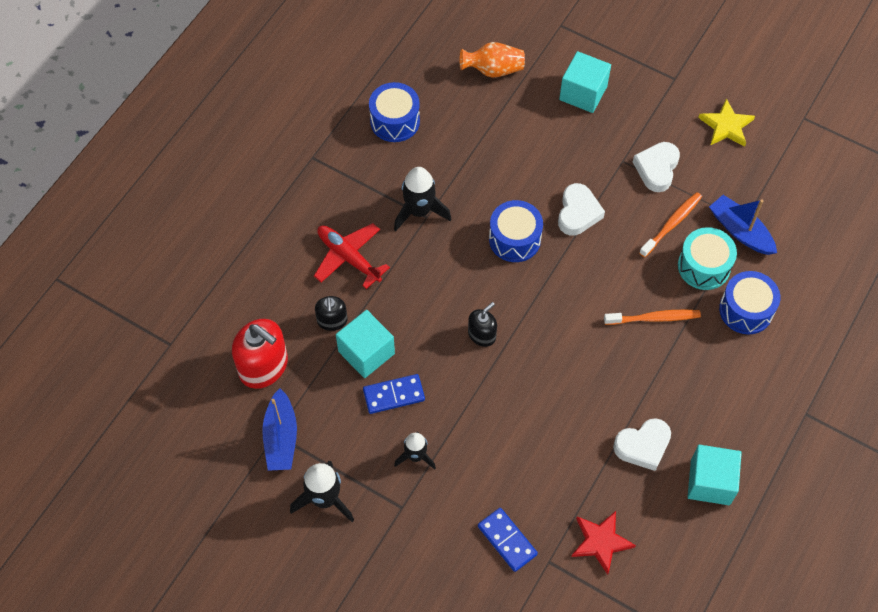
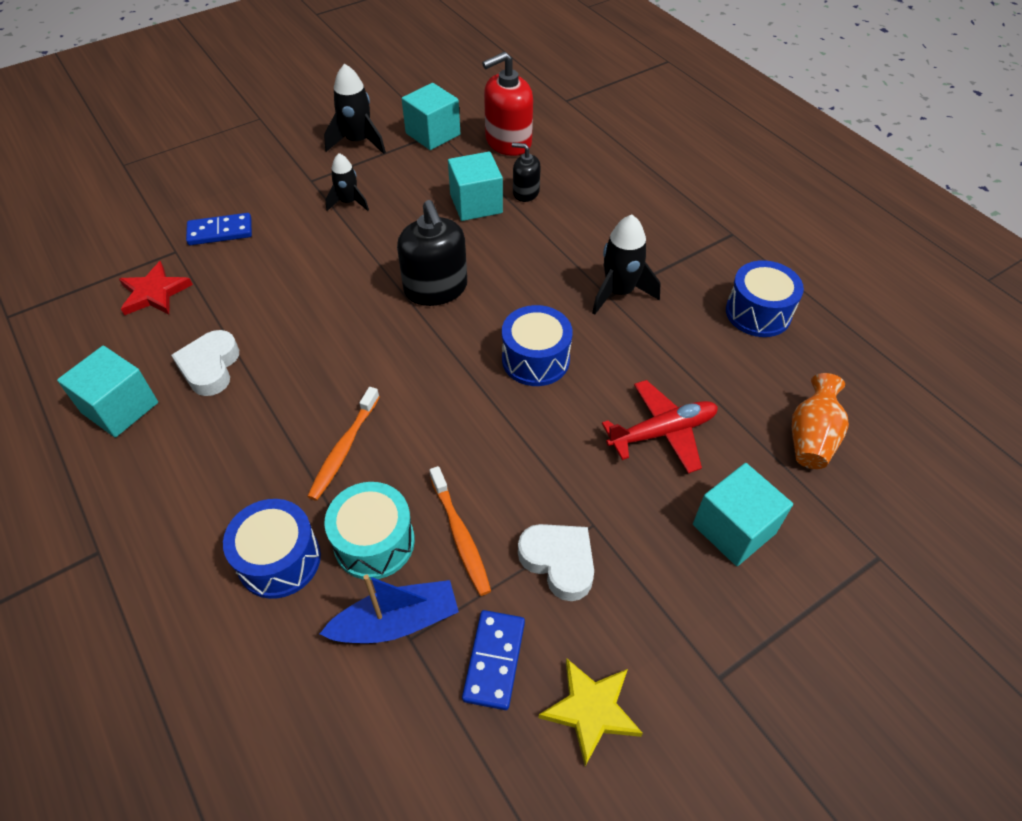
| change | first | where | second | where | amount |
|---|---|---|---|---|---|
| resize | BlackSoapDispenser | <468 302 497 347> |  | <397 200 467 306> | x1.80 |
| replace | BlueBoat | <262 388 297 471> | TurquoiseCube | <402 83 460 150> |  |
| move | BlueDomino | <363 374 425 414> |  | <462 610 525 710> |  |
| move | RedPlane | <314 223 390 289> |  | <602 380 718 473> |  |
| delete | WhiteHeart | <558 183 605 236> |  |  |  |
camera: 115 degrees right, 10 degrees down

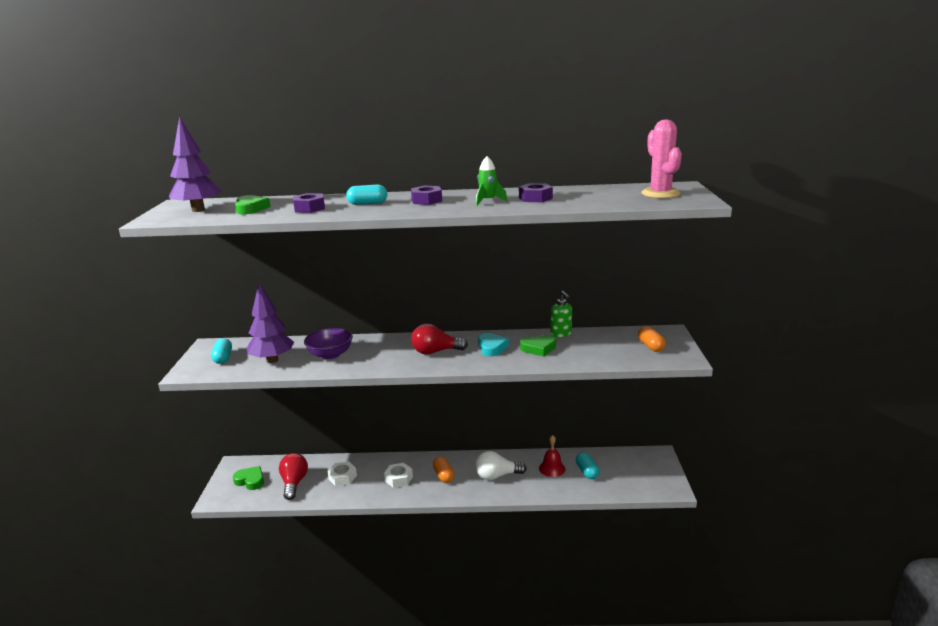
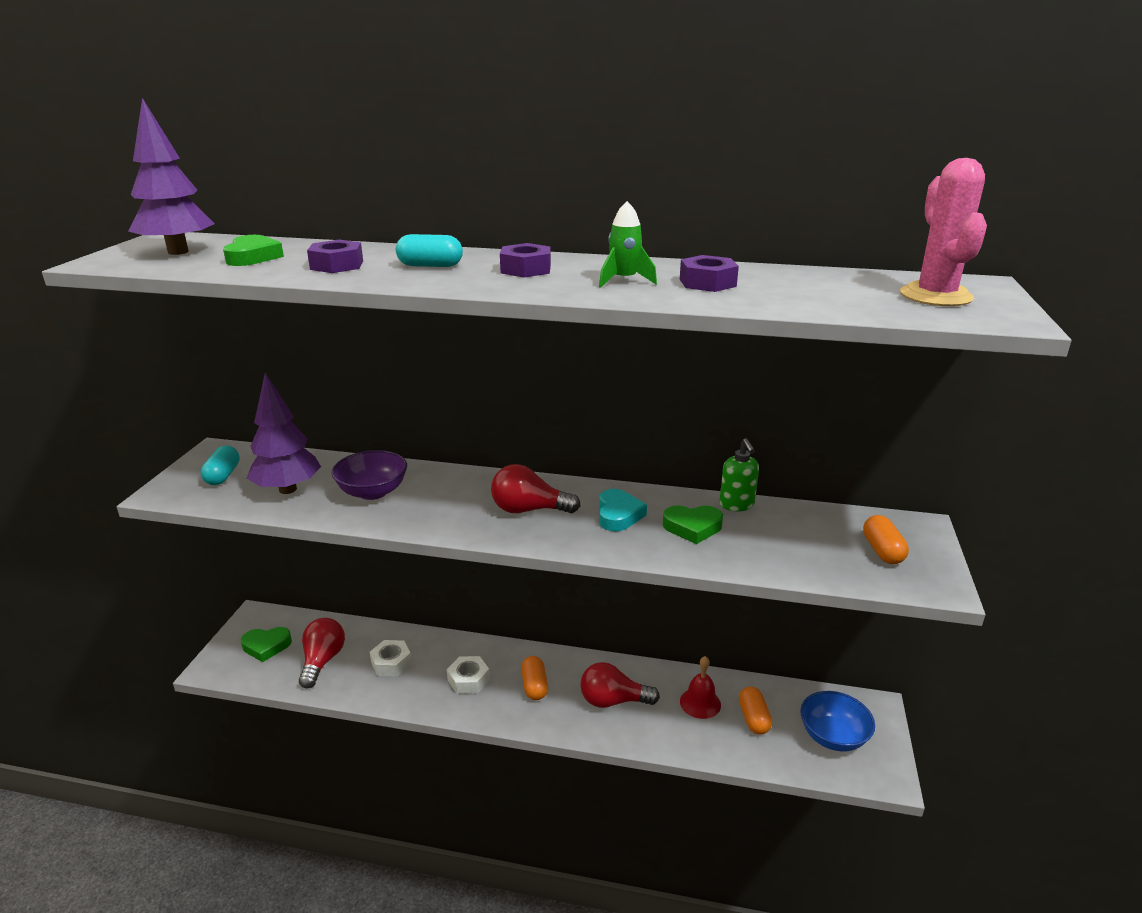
| change | first | where | second | where | amount |
|---|---|---|---|---|---|
| rotate | GreenHeart | <233 466 264 490> |  | <241 627 292 662> | 135 degrees clockwise |
| recolor | WhiteLightBulb | <475 451 527 480> | RedLightBulb | <580 662 660 708> |  |
| recolor | TurquoiseCapsule | <576 452 599 479> | OrangeCapsule | <739 687 772 734> |  |
| insert |  |  | BlueBowl | <800 691 875 751> |  |
camera: 10 degrees right, 5 degrees up

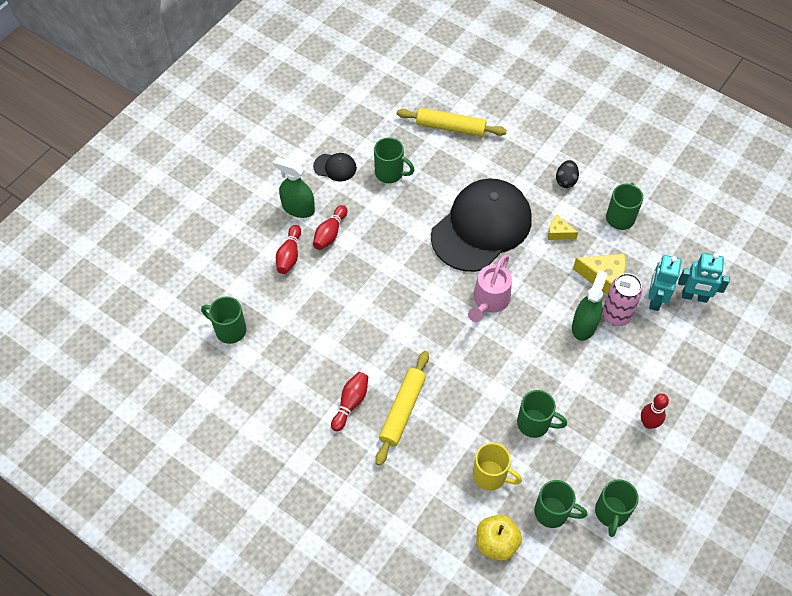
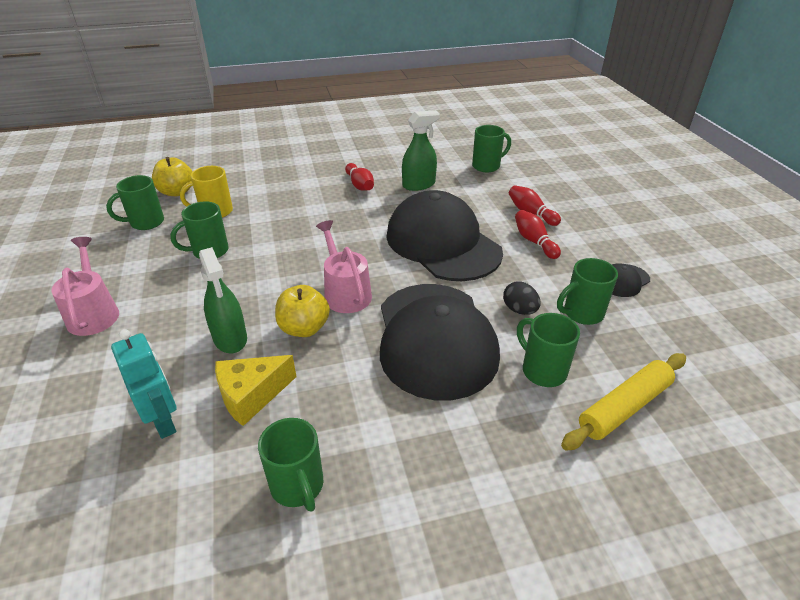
| change | first | where | second | where | amount |
|---|---|---|---|---|---|
| replace | RedBowlingPin | <641 393 669 429> | PinkWateringCan | <51 237 119 336> |  |
| insert |  |  | YellowApple | <275 285 330 337> |  |
| insert |  |  | BlackCap | <386 190 503 281> |  |
| move | GreenSprayBottle | <273 157 315 218> |  | <402 110 440 191> |  |
| move | BlackEgg | <556 160 579 188> |  | <503 281 541 315> |  |
| move | GreenMug | <595 479 639 537> |  | <517 313 580 387> |  |
| delete | YellowRollingPin | <375 351 429 466> |  |  |  |
| delete | YellowCheese | <548 215 578 240> |  |  |  |
| delete | PinkCan | <602 273 643 326> |  |  |  |
| delete | TurquoiseRobot | <678 253 730 303> |  |  |  |
camera: 130 degrees right, 20 degrees down

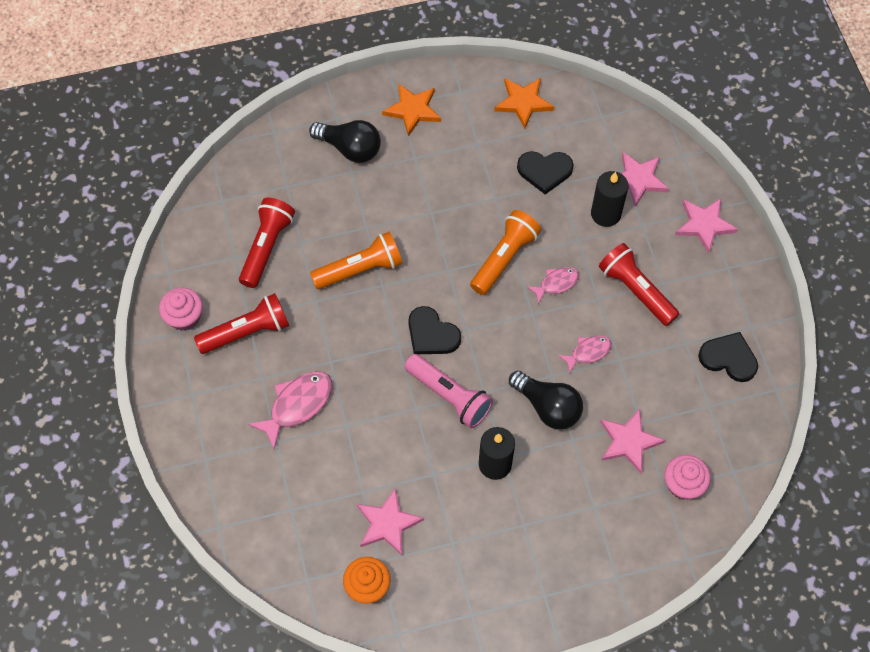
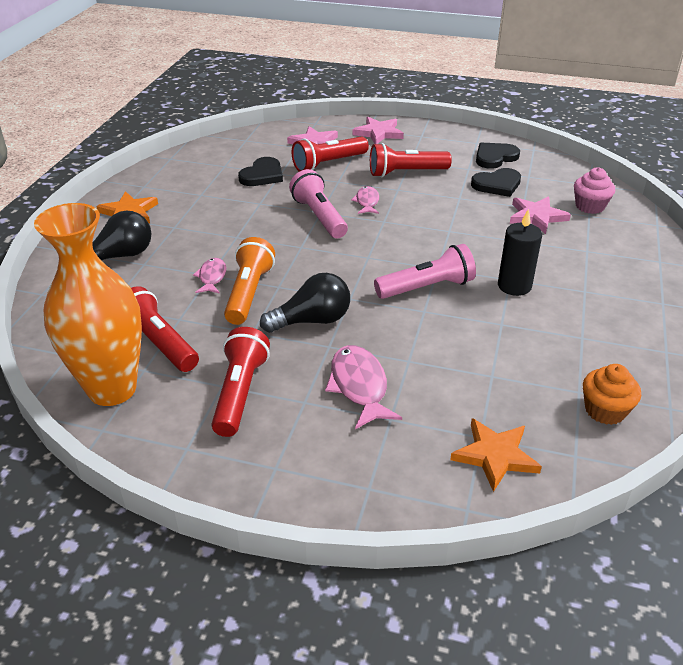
| change | first | where | second | where | amount |
|---|---|---|---|---|---|
| insert |  |  | OrangeVase | <34 203 142 406> |  |
| move | PinkFish | <558 336 612 373> |  | <193 258 226 294> |  |
| move | BlackLightBulb | <509 371 583 430> |  | <260 273 350 333> |  |
| recolor | OrangeFlashlight | <470 210 541 295> | PinkFlashlight | <289 169 348 238> |  |
| replace | BlackCandle | <591 171 629 227> | RedFlashlight | <292 137 369 172> |  |
| move | OrangeStar | <494 78 554 129> |  | <450 418 542 492> |  |
| move | BlackHeart | <408 306 461 354> |  | <471 168 521 197> |  |
| delete | PinkCupcake | <159 287 203 331> |  |  |  |
| delete | PinkStar | <357 488 424 555> |  |  |  |
camera: 60 degrees left, 25 degrees down

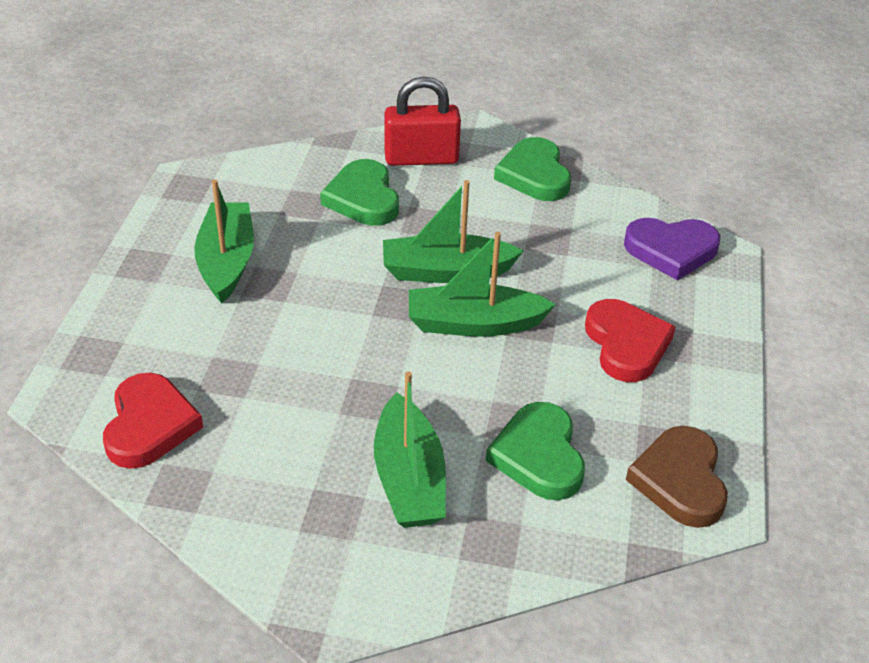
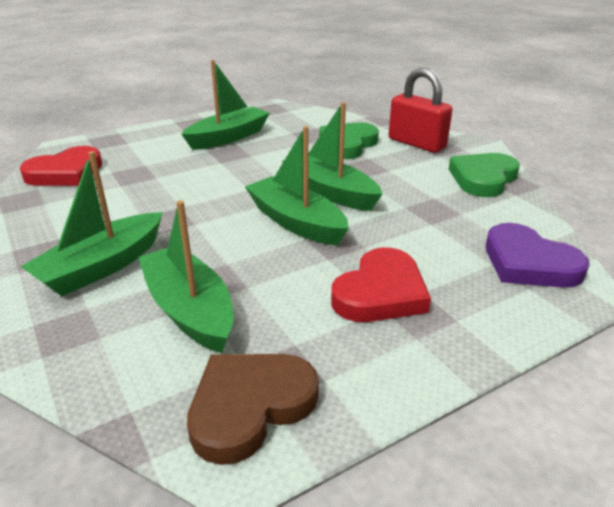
| change | first | where | second | where | amount |
|---|---|---|---|---|---|
| replace | GreenHeart | <486 402 585 500> | GreenBoat | <138 200 234 353> |  |
camera: 50 degrees right, 10 degrees down

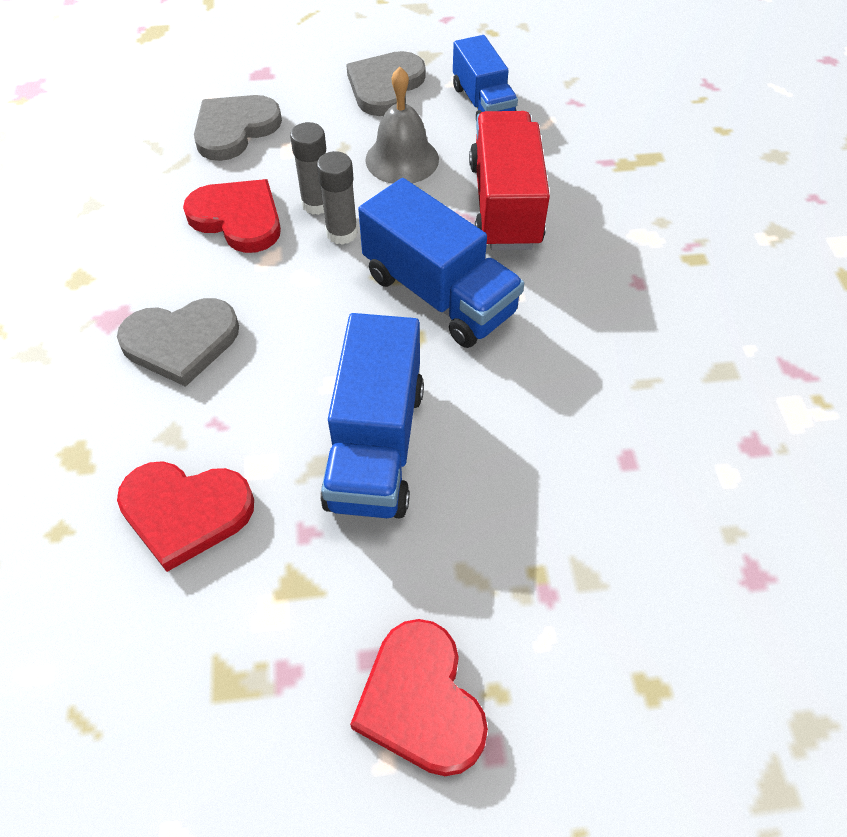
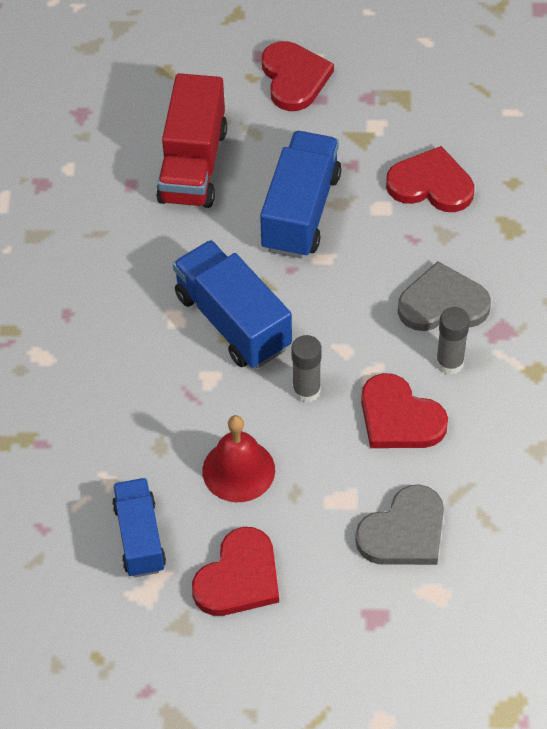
| change | first | where | second | where | amount |
|---|---|---|---|---|---|
| move | RedTruck | <469 111 550 250> |  | <156 73 227 208> |  |
| recolor | GreyHeart | <346 51 425 116> | RedHeart | <192 527 279 616> |  |
| recolor | GreyBell | <365 67 439 184> | RedBell | <202 415 275 502> |  |
| move | GreyGlueStick | <290 122 326 215> |  | <436 307 470 375> |  |
camera: 170 degrees left, 0 degrees up

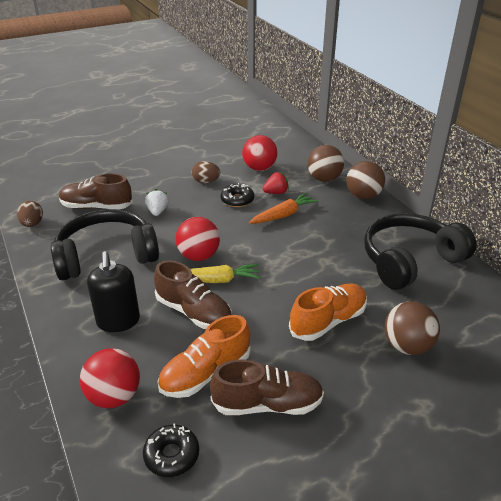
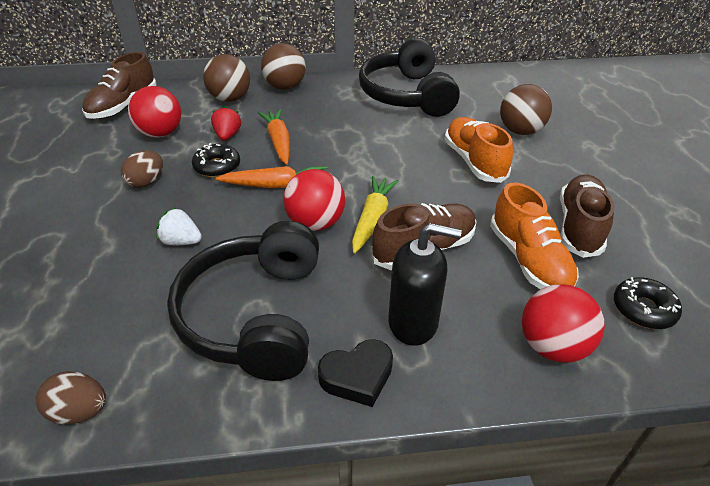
| change | first | where | second | where | amount |
|---|---|---|---|---|---|
| move | BrownShoe | <59 173 133 209> |  | <82 52 157 119> |  |
| insert |  |  | OrangeCarrot | <215 166 327 188> |  |
| insert |  |  | BlackHeart | <318 339 393 407> |  |
camera: 70 degrees left, 5 degrees up

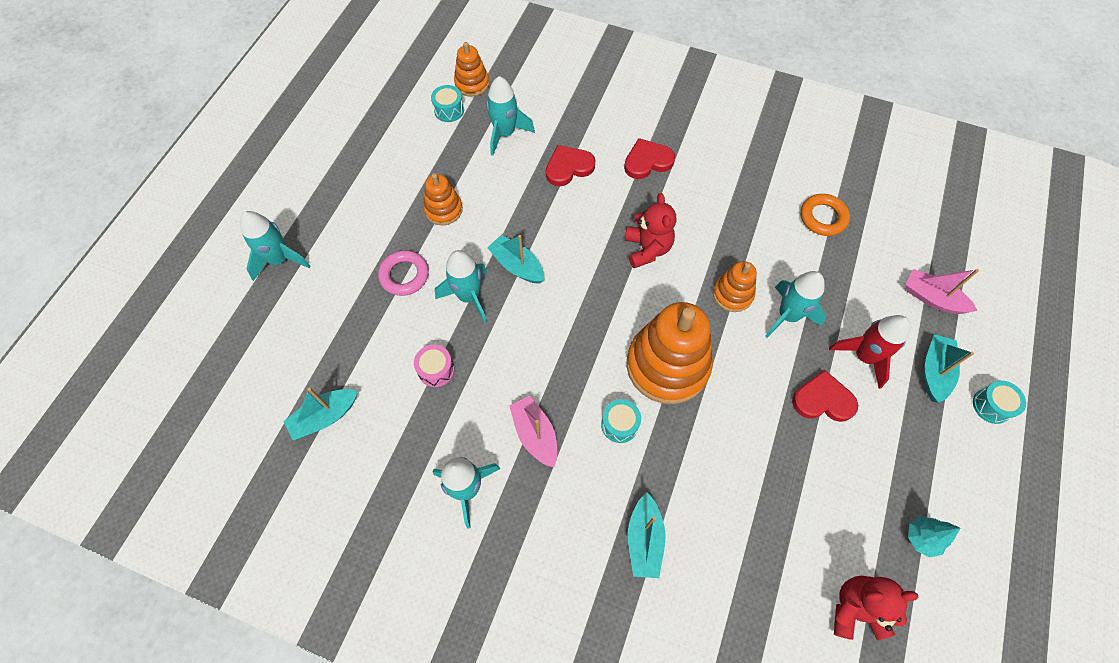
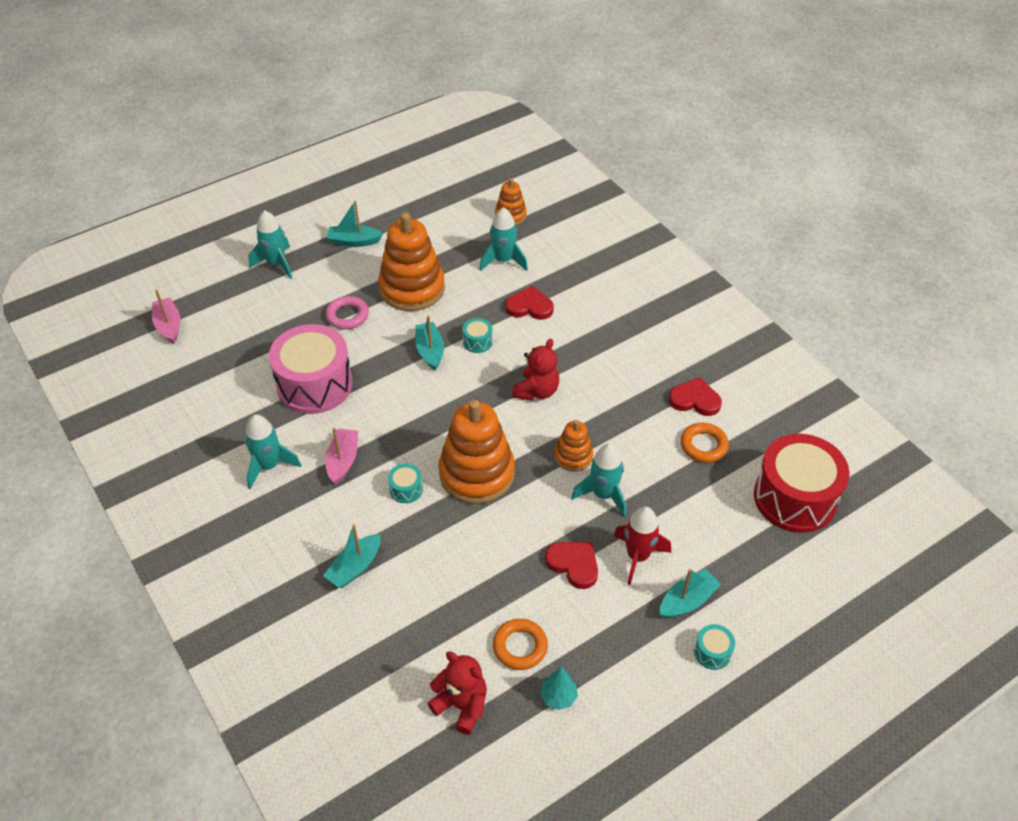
| change | first | where | second | where | amount |
|---|---|---|---|---|---|
| move | PinkBoat | <906 269 979 314> |  | <152 290 181 344> |  |
| resize | PinkDrum | <414 345 454 387> |  | <269 324 353 414> | x2.44 |
| move | TurquoiseBoat | <283 388 358 441> |  | <327 201 383 247> |  |
| resize | OrangeStackingToy | <423 173 463 225> |  | <378 212 445 311> | x1.95 |
| move | TurquoiseDrum | <431 85 464 122> |  | <462 318 493 353> |  |
| insert |  |  | OrangeRing | <493 619 548 670> |  |
| move | RedHeart | <624 138 675 179> |  | <669 377 722 416> |  |
| insert |  |  | RedDrum | <754 434 849 533> |  |
| delete | TurquoiseRocket | <435 250 487 323> |  |  |  |
camera: 35 degrees right, 15 degrees down

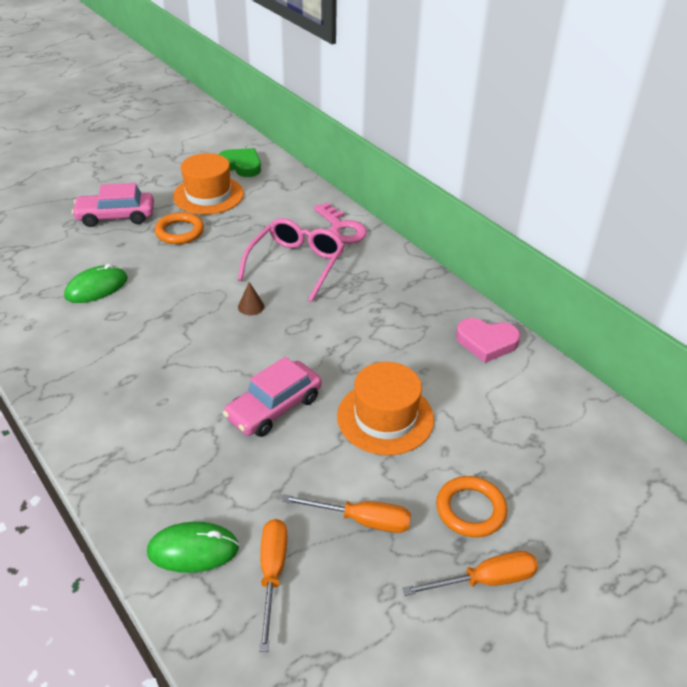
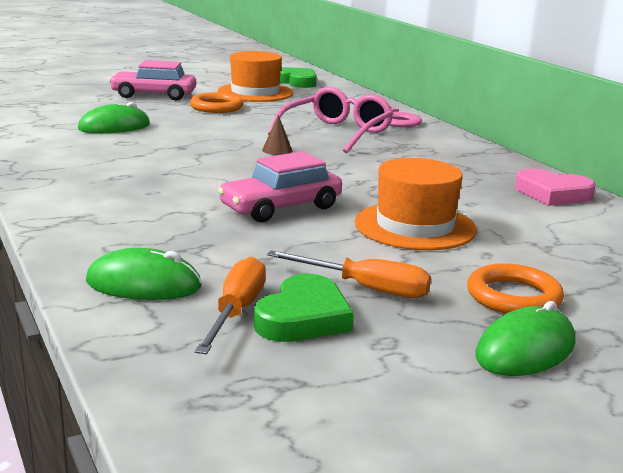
| change | first | where | second | where | amount |
|---|---|---|---|---|---|
| insert |  |  | GreenHeart | <254 274 354 342> |  |
| replace | OrangeScrewdriver | <402 551 538 596> | GreenMouse | <475 301 575 376> |  |
camera: 10 degrees right, 20 degrees down

